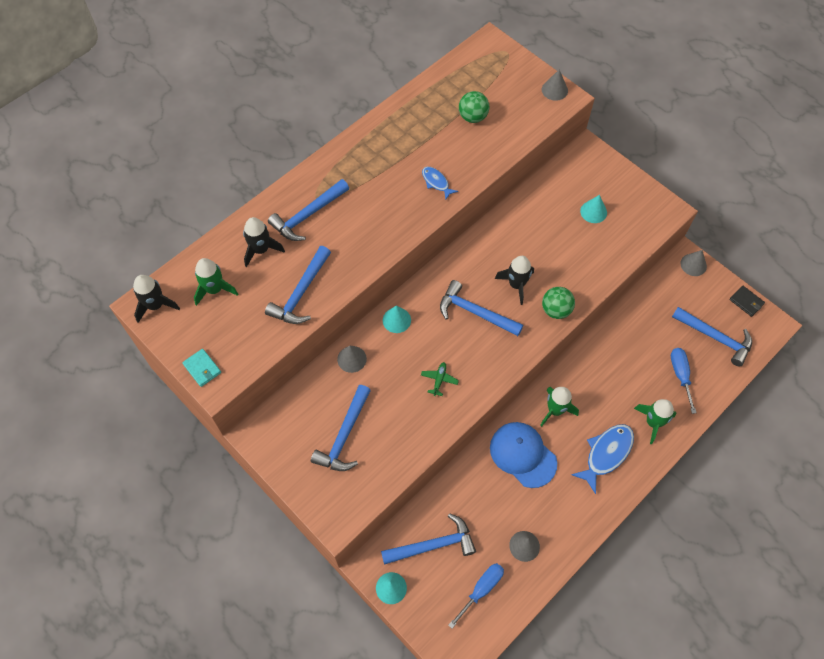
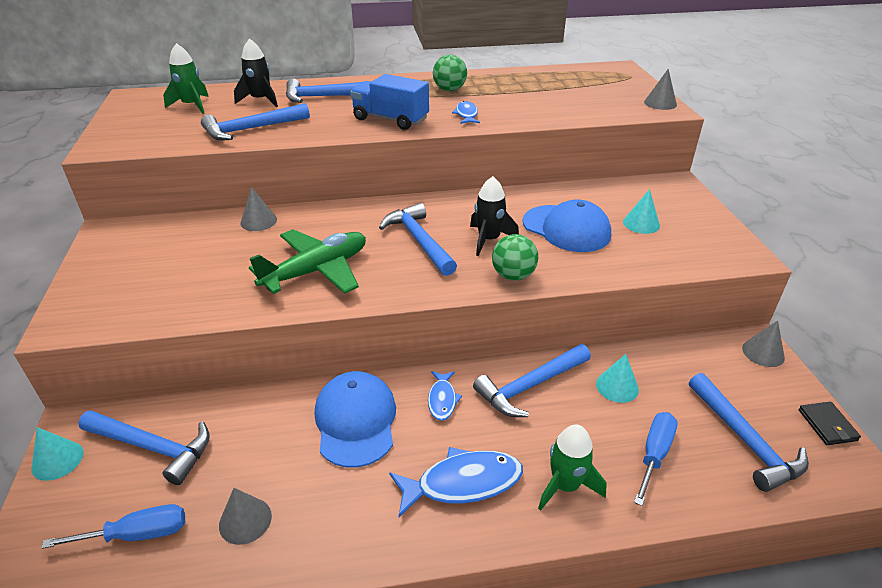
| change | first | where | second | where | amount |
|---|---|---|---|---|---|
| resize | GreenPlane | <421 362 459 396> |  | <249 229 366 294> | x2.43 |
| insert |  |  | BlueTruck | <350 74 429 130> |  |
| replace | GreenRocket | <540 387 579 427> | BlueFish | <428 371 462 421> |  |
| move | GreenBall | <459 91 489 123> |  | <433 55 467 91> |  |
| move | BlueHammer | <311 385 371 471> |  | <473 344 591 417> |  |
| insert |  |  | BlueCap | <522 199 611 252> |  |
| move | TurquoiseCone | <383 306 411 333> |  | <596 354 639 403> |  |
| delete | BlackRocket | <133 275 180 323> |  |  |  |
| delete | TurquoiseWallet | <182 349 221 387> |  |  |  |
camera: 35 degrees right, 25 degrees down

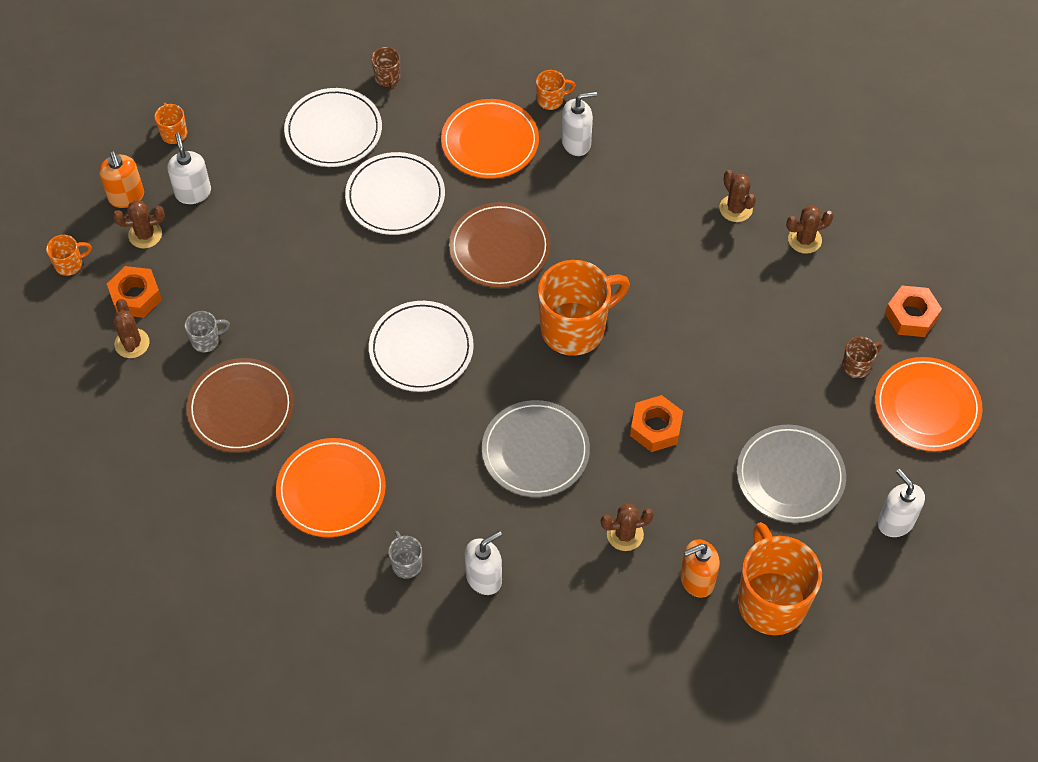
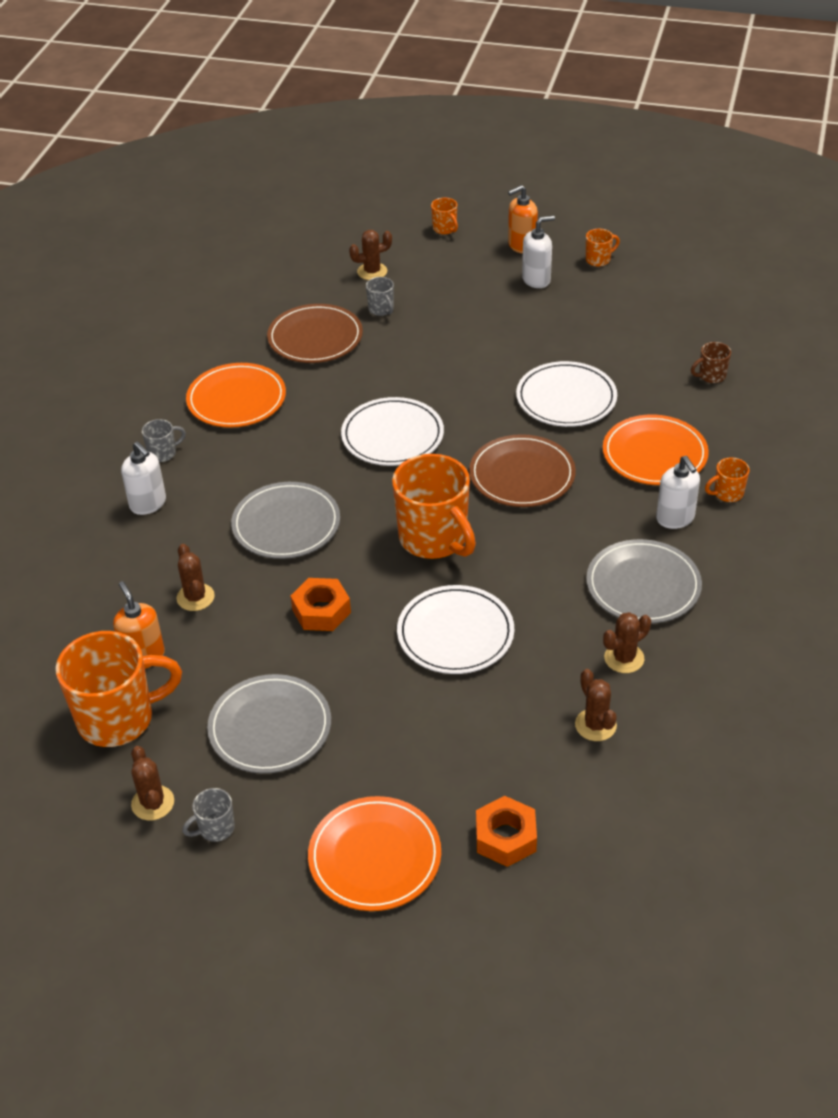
| change | first | where | second | where | amount |
|---|---|---|---|---|---|
| move | BrownCactus | <113 200 165 248> |  | <131 746 174 820> |  |
| replace | WhiteSoapDispenser | <878 469 925 537> | GreyMug | <182 788 235 842> |  |
| move | WhitePlate | <284 88 382 167> |  | <397 585 514 674> |  |
| insert |  |  | GreyPlate | <586 539 702 623> |  |
| rotate | OrangeMug | <536 70 576 110> |  | <705 458 750 502> | 90 degrees clockwise |
| delete | OrangeNut | <107 266 162 318> |  |  |  |
| delete | BrownMug | <842 336 882 378> |  |  |  |
camera: 85 degrees right, 15 degrees down

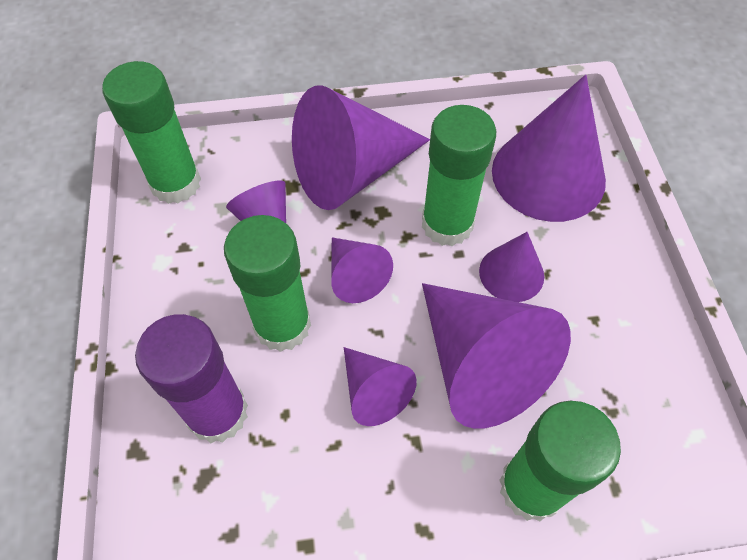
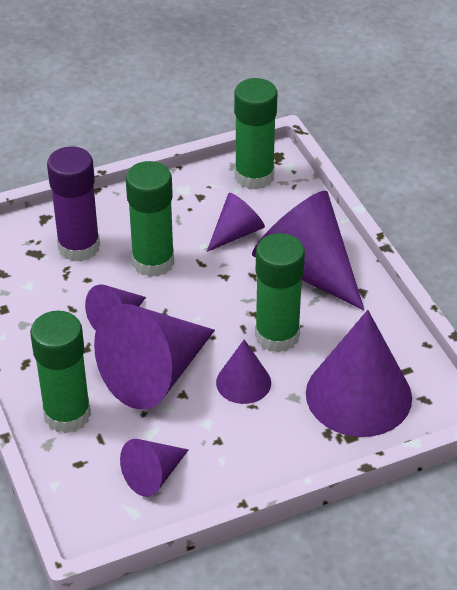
| change | first | where | second | where | amount |
|---|---|---|---|---|---|
| move | PurpleCone | <331 237 393 303> |  | <120 439 189 497> |  |
camera: 75 degrees right, 15 degrees down

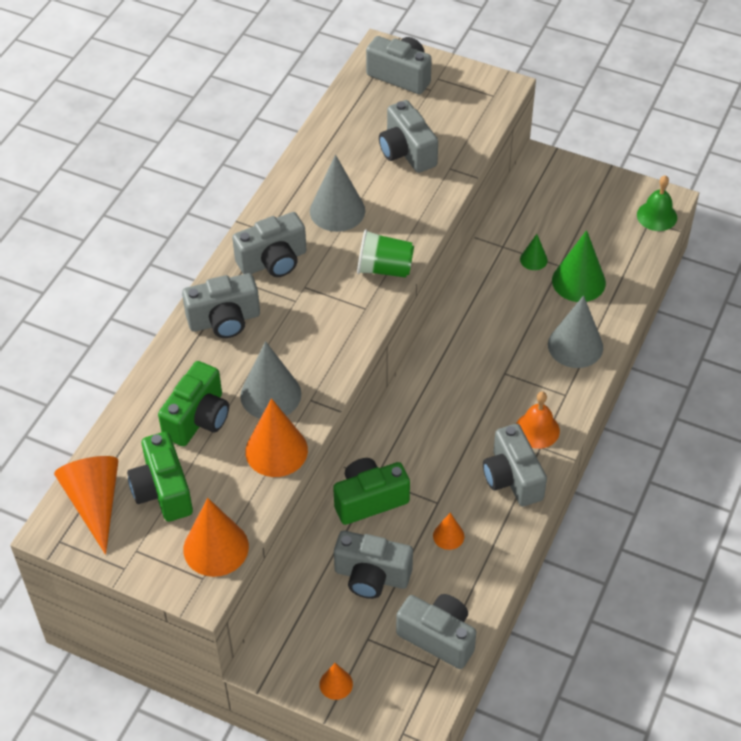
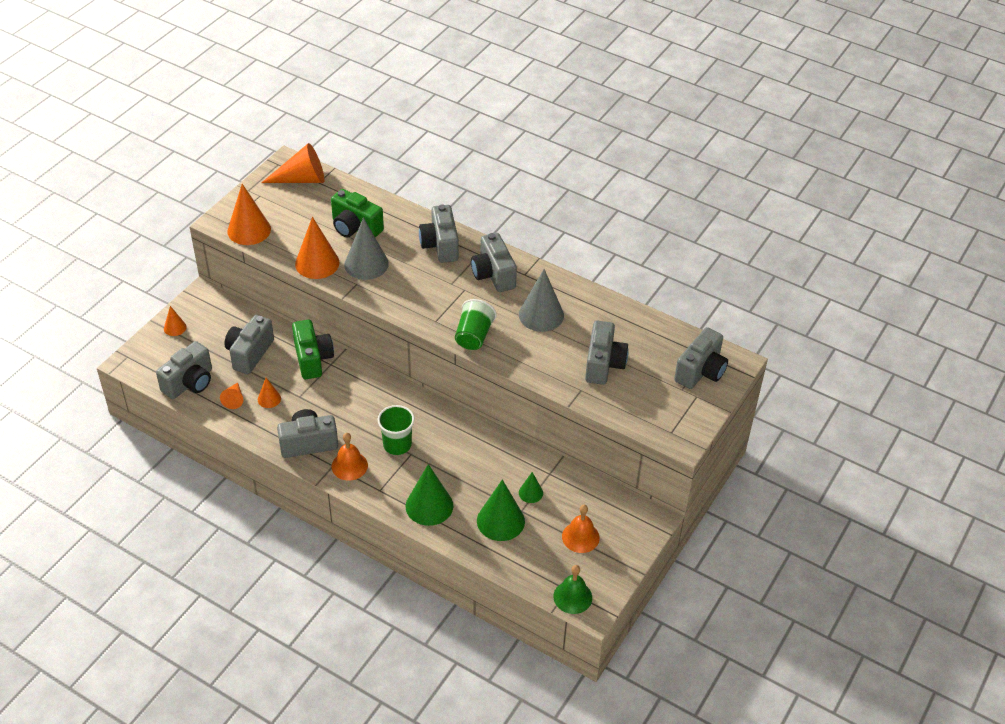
| change | first | where | second | where | amount |
|---|---|---|---|---|---|
| insert |  |  | OrangeCone | <220 383 243 409> |  |
| insert |  |  | GreenCup | <378 405 415 455> |  |
| recolor | GreyCone | <548 296 603 368> | GreenCone | <406 464 453 526> |  |
| insert |  |  | OrangeBell | <562 505 600 553> |  |
| rotate | GreyCamera | <379 100 438 173> |  | <585 321 629 385> | 120 degrees clockwise |
| delete | GreenCamera | <127 432 193 522> |  |  |  |
camera: 95 degrees right, 5 degrees down

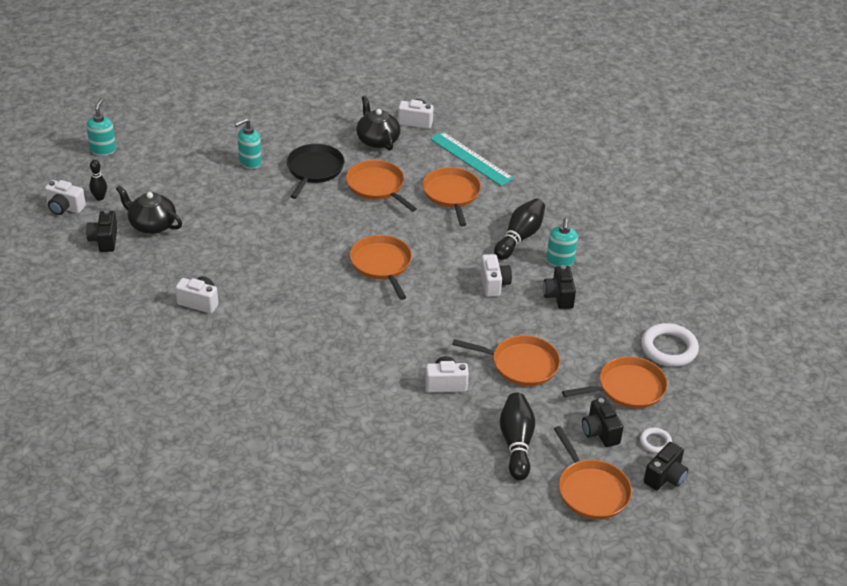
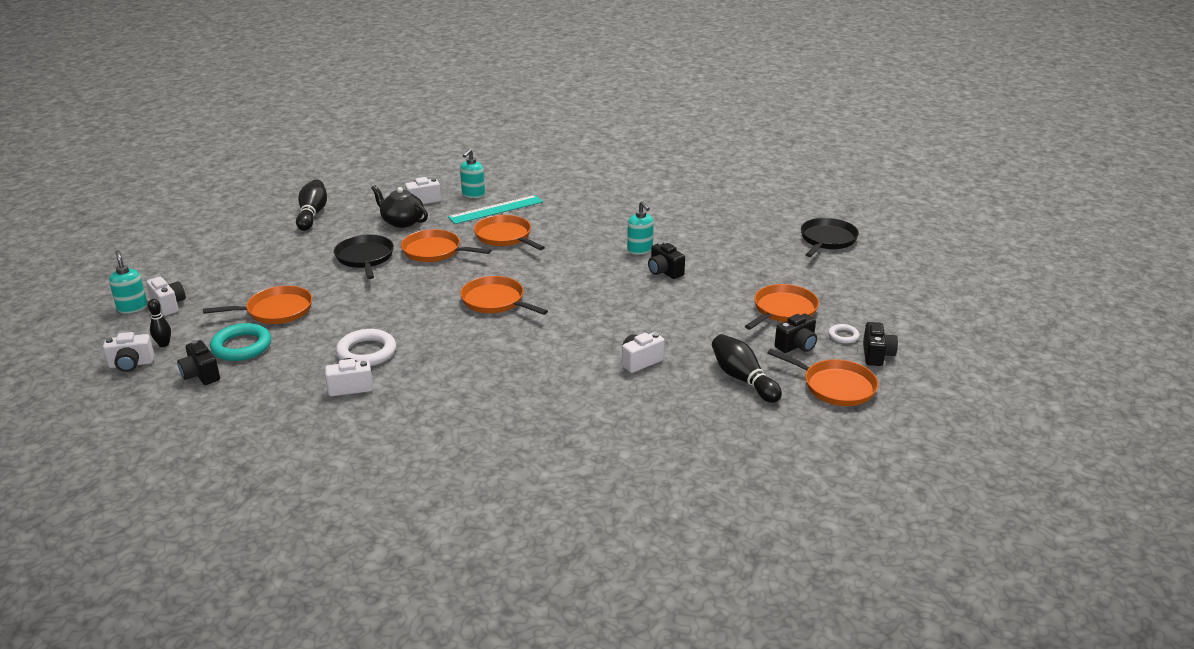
| change | first | where | second | where | amount |
|---|---|---|---|---|---|
| move | WhiteCamera | <480 254 512 297> |  | <146 277 186 316> |  |
| move | OrangePan | <452 335 560 386> |  | <203 286 312 324> |  |
| replace | BlackTeapot | <116 185 182 234> | TurquoiseRing | <210 323 271 361> |  |
| move | BlackBowlingPin | <494 198 545 260> |  | <296 179 327 231> |  |
| move | WhiteRing | <641 323 699 367> |  | <336 329 396 366> |  |
| rotate | TurquoiseRuler | <430 132 514 186> |  | <448 195 543 224> | 45 degrees counterclockwise |
| move | TurquoiseSoapDispenser | <235 118 262 169> |  | <460 149 485 198> |  |
| rotate | BlackCamera | <582 398 623 447> |  | <775 314 817 353> | 75 degrees counterclockwise |
| insert |  |  | BlackPan | <801 218 859 257> |  |
camera: 30 degrees left, 10 degrees down

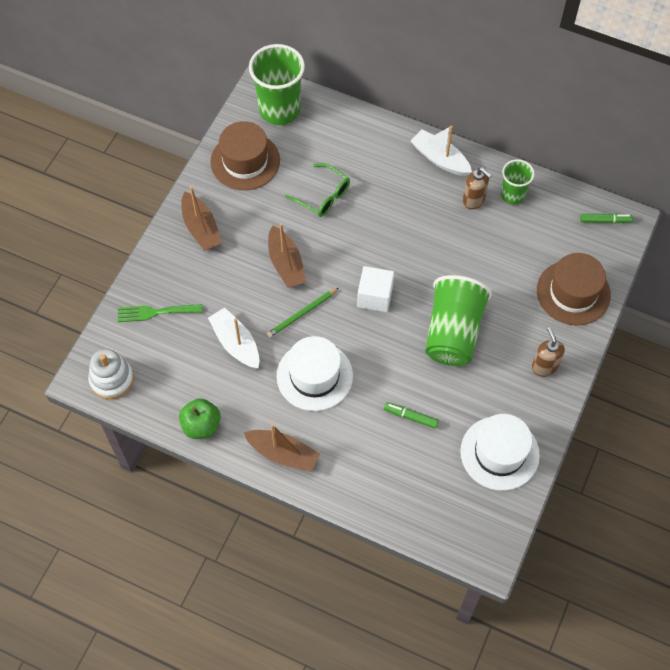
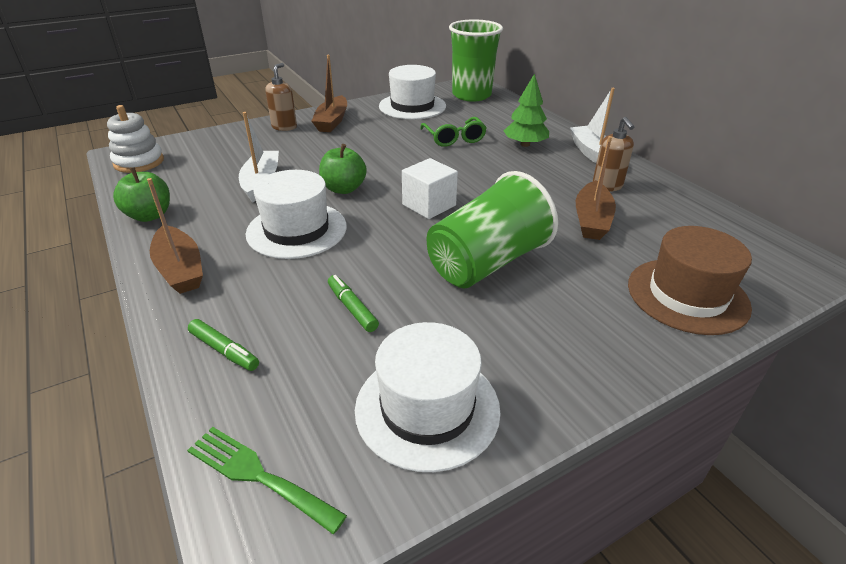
| change | first | where | second | where | amount |
|---|---|---|---|---|---|
| move | GreenFork | <118 304 203 322> |  | <187 427 347 534> |  |
| move | GreenMarker | <580 214 633 223> |  | <188 319 259 371> |  |
| move | BrownSoapDispenser | <532 327 565 377> |  | <265 63 297 131> |  |
| replace | GreenPencil | <266 288 339 338> | GreenApple | <319 144 367 194> |  |
| recolor | BrownHat | <210 121 280 190> | WhiteHat | <379 65 446 119> |  |
| insert |  |  | GreenTree | <504 74 549 147> |  |
| move | BrownBoat | <268 223 306 288> |  | <576 136 616 240> |  |
| delete | GreenCup | <501 159 534 205> |  |  |  |
camera: 35 degrees right, 25 degrees down

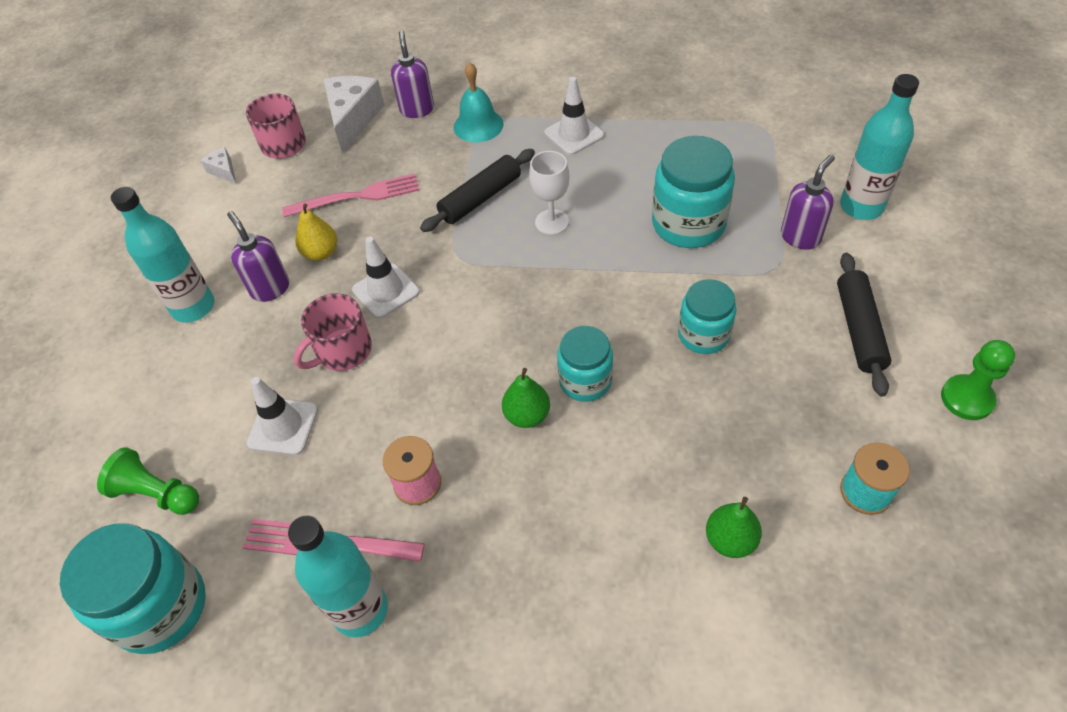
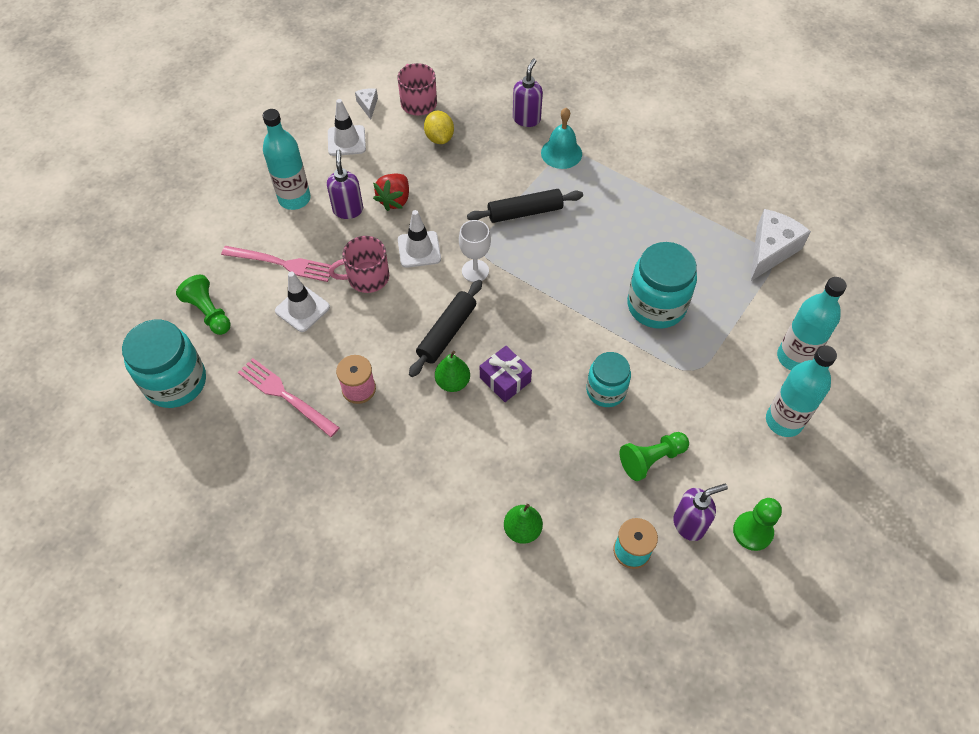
| change | first | where | second | where | amount |
|---|---|---|---|---|---|
| move | PinkFork | <282 174 419 217> |  | <221 246 331 282> |  |
| move | WhiteTrafficCone | <544 77 604 155> |  | <328 99 366 156> |  |
| replace | YellowPear | <295 203 337 261> | RedStrawberry | <373 174 409 211> |  |
| move | BlackRollingPin | <837 253 892 397> |  | <409 280 482 377> |  |
| insert |  |  | YellowLemon | <424 111 454 144> |  |
| move | WhiteGoblet | <529 151 569 235> |  | <459 220 491 282> |  |
| replace | TurquoiseJar | <557 326 613 402> | PurpleGift | <480 346 532 402> |  |
| insert |  |  | GreenPawn | <620 432 689 481> |  |
| move | PurpleSoapDispenser | <781 155 835 250> |  | <673 484 728 541> |  |
| move | WhiteCheese | <323 76 384 154> |  | <751 209 811 281> |  |
| move | TurquoiseBottle | <288 516 388 638> |  | <766 345 837 437> |  |
camera: 25 degrees right, 5 degrees up

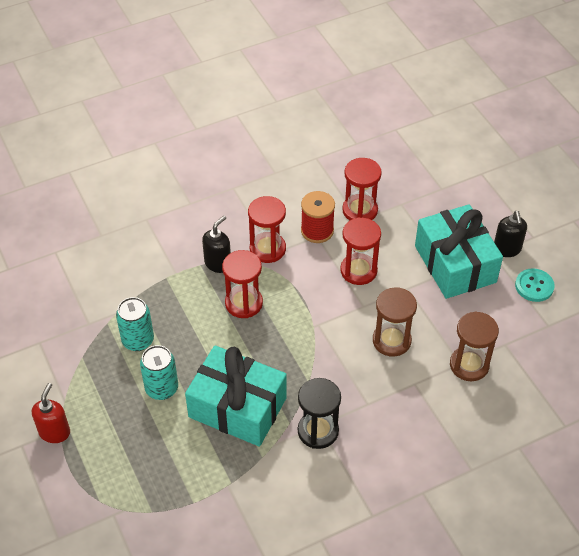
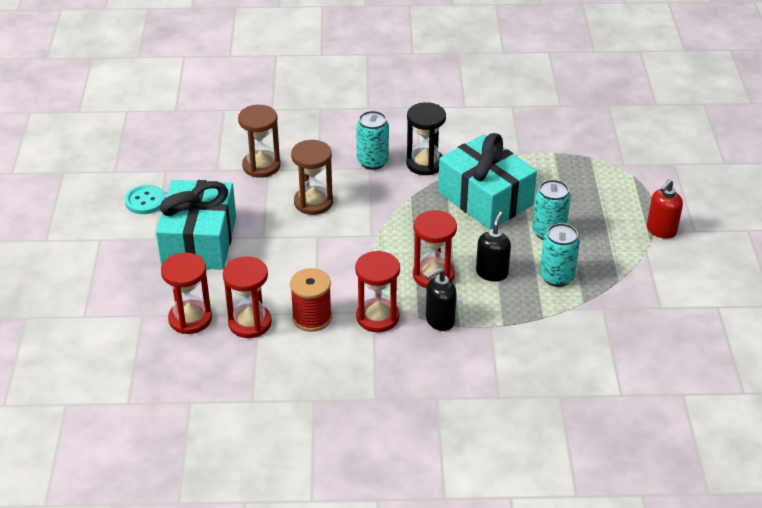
| change | first | where | second | where | amount |
|---|---|---|---|---|---|
| move | RedHourglass | <340 218 381 285> |  | <161 252 212 334> |  |
| insert |  |  | TurquoiseCan | <356 111 389 170> |  |
| move | BlackSoapDispenser | <494 211 527 257> |  | <476 212 511 282> |  |
camera: 155 degrees left, 10 degrees down

